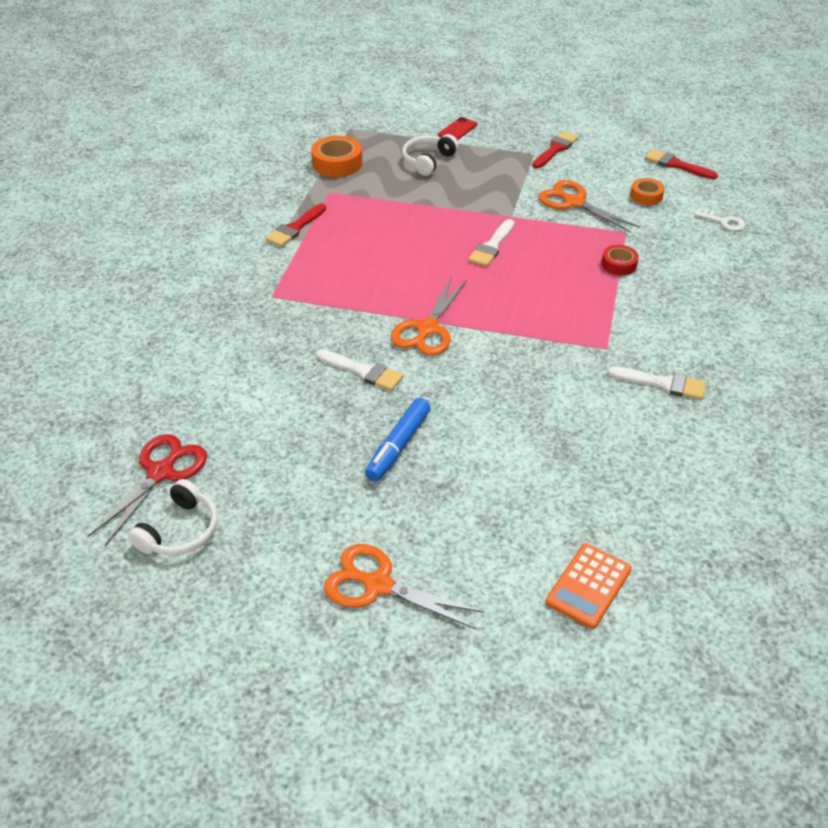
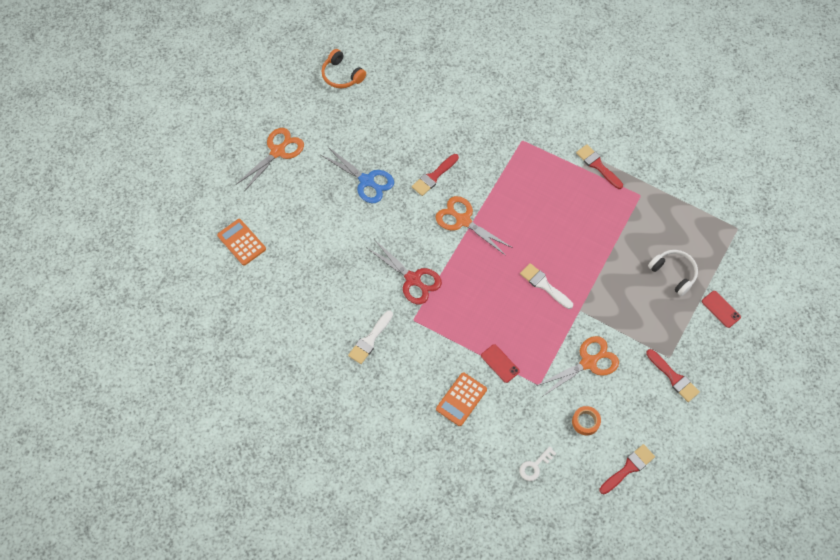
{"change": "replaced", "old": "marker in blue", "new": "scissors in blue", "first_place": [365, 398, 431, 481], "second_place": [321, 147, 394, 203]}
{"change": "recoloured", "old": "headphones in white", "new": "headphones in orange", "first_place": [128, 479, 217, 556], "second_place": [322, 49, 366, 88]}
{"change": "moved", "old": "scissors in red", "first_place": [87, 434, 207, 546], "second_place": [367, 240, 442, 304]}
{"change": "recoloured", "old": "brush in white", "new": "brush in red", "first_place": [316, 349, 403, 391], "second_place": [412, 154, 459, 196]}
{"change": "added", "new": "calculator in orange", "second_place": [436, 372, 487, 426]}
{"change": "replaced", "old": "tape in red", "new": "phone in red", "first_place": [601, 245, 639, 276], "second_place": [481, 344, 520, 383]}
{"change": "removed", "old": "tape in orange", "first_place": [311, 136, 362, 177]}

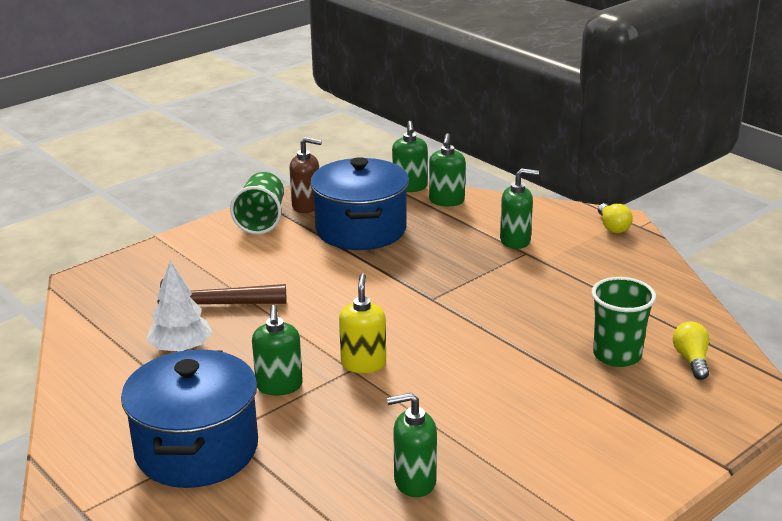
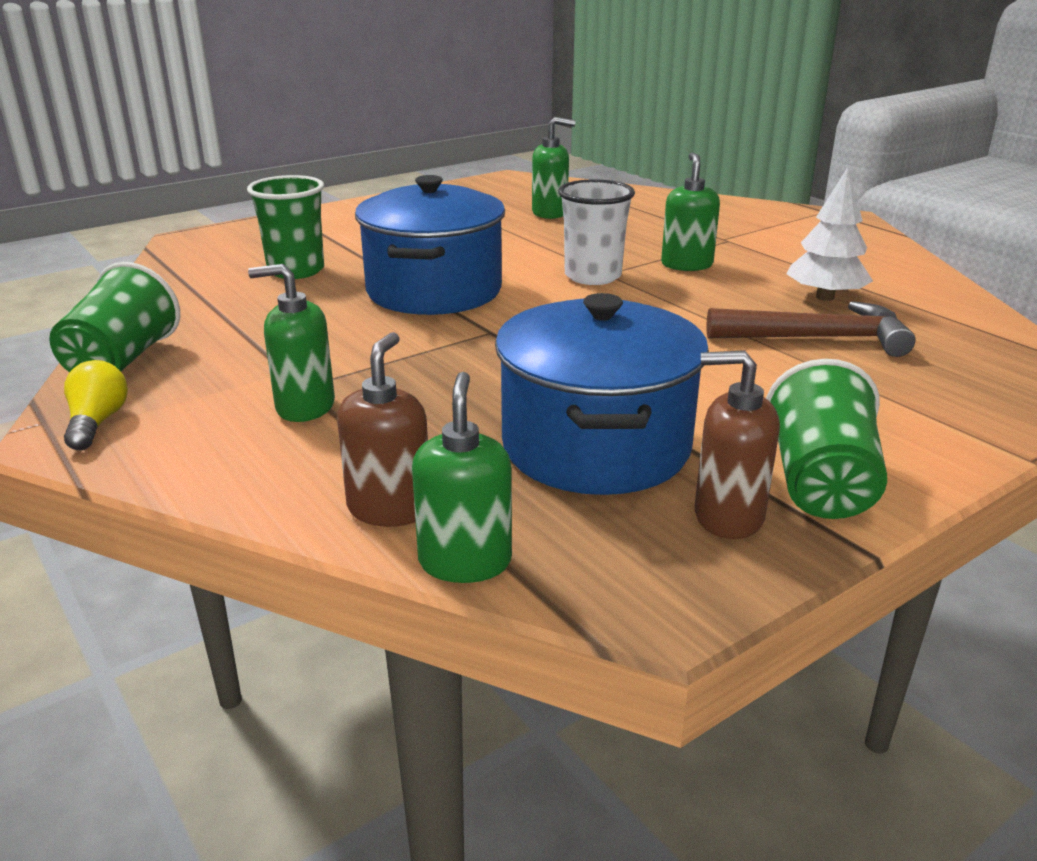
{"change": "added", "new": "cup in green", "second_place": [49, 262, 180, 372]}
{"change": "recoloured", "old": "soap dispenser in green", "new": "soap dispenser in brown", "first_place": [429, 133, 466, 206], "second_place": [337, 332, 428, 527]}
{"change": "moved", "old": "pot in blue", "first_place": [121, 349, 258, 488], "second_place": [355, 175, 505, 315]}
{"change": "replaced", "old": "soap dispenser in yellow", "new": "cup in white", "first_place": [339, 273, 386, 373], "second_place": [558, 180, 635, 285]}
{"change": "removed", "old": "light bulb in yellow", "first_place": [673, 321, 709, 380]}

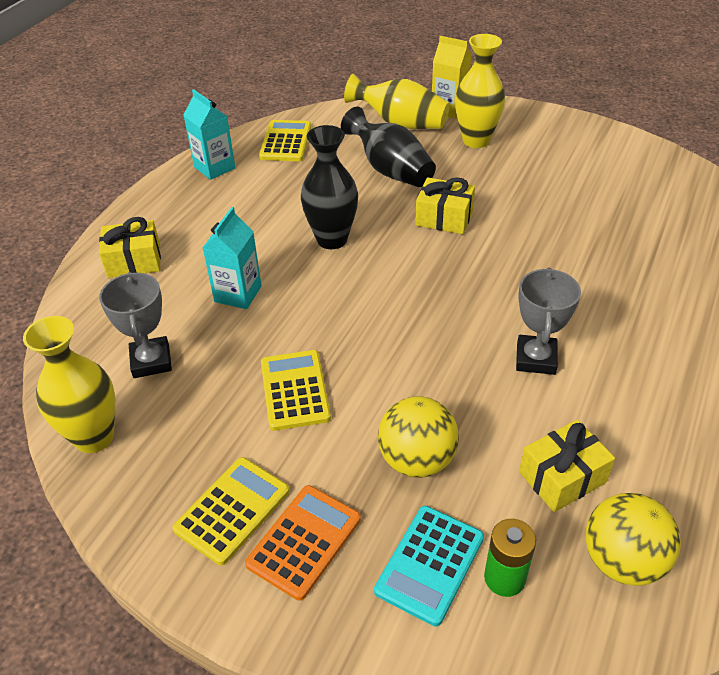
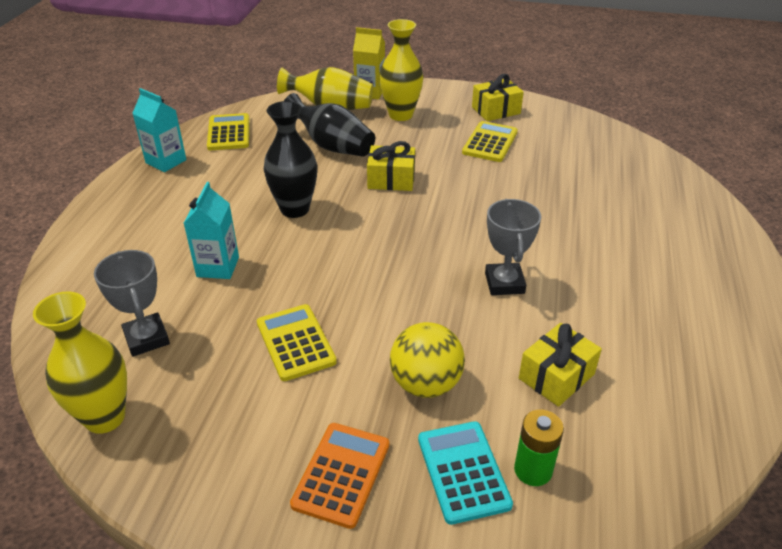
{"change": "turned", "old": "calculator in turquoise", "first_place": [374, 506, 484, 626], "second_place": [418, 421, 513, 525], "degrees": 150}
{"change": "moved", "old": "calculator in yellow", "first_place": [172, 457, 290, 565], "second_place": [462, 121, 518, 162]}
{"change": "moved", "old": "gift in yellow", "first_place": [99, 217, 161, 278], "second_place": [472, 74, 524, 121]}
{"change": "removed", "old": "ball in yellow", "first_place": [585, 493, 681, 586]}

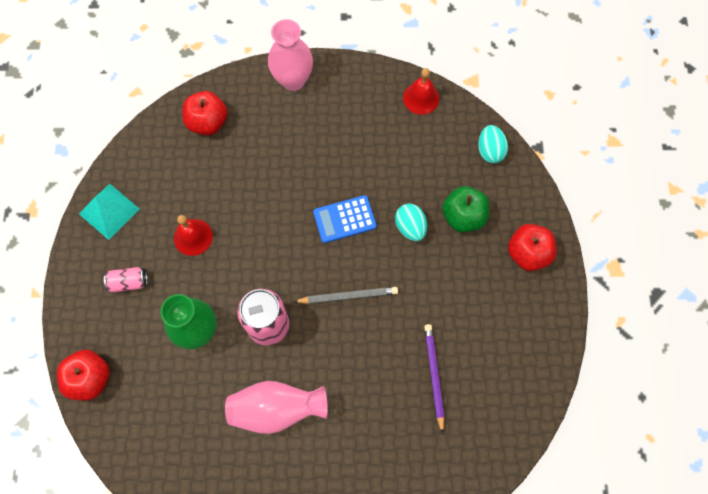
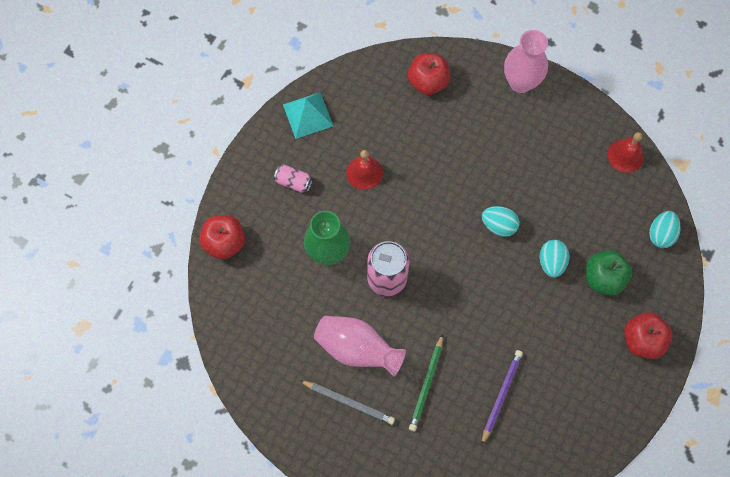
{"change": "moved", "old": "pencil in grey", "first_place": [293, 287, 398, 304], "second_place": [299, 380, 395, 425]}
{"change": "added", "new": "pencil in green", "second_place": [409, 334, 443, 431]}
{"change": "replaced", "old": "calculator in blue", "new": "egg in turquoise", "first_place": [313, 195, 377, 243], "second_place": [482, 206, 519, 237]}

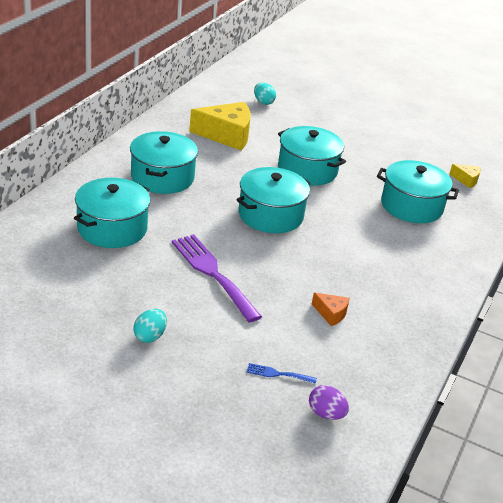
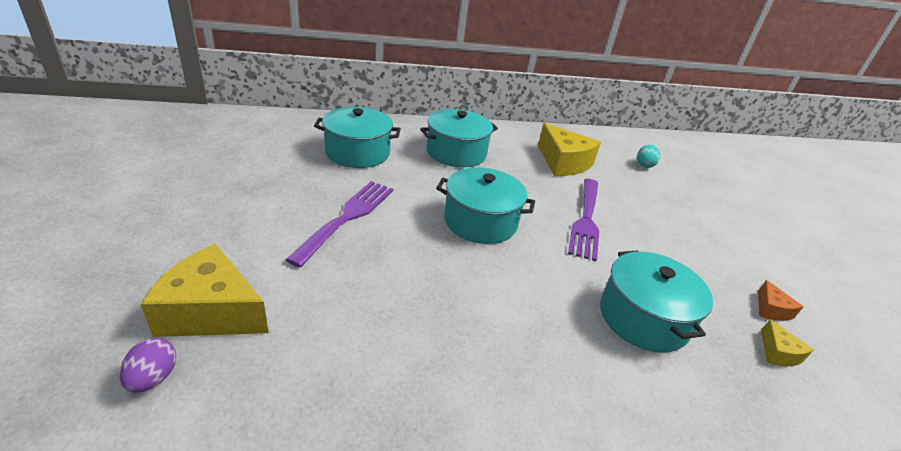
{"change": "replaced", "old": "fork in blue", "new": "cheese in yellow", "first_place": [247, 363, 317, 384], "second_place": [141, 244, 269, 337]}
{"change": "replaced", "old": "pot in turquoise", "new": "fork in purple", "first_place": [278, 126, 346, 186], "second_place": [568, 179, 599, 261]}
{"change": "moved", "old": "cheese in orange", "first_place": [312, 292, 350, 326], "second_place": [758, 280, 804, 321]}
{"change": "removed", "old": "egg in turquoise", "first_place": [133, 309, 167, 343]}

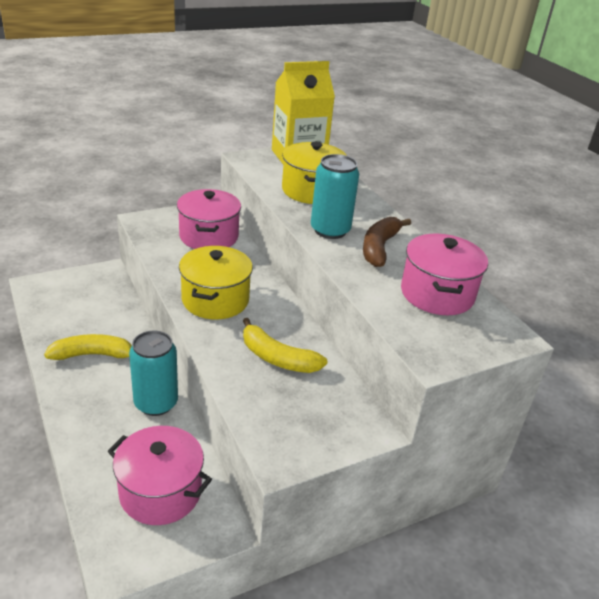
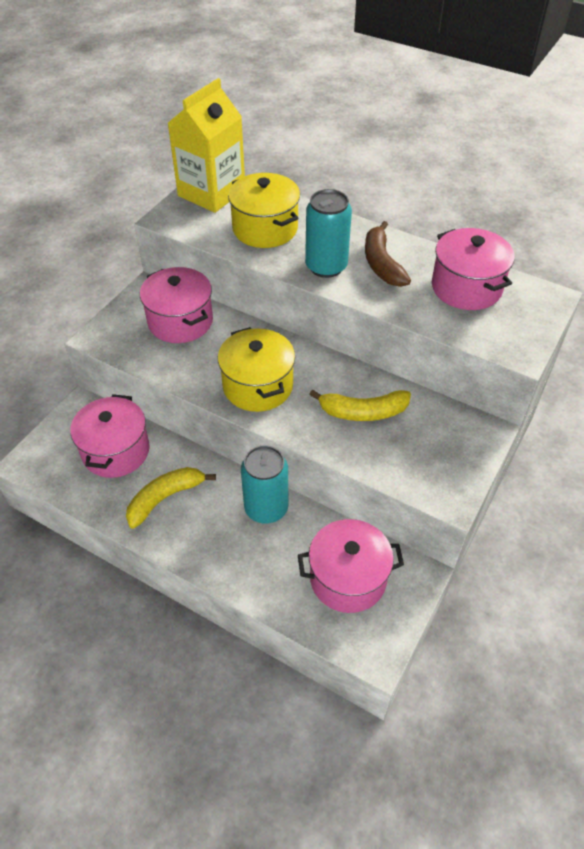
{"change": "added", "new": "pot in pink", "second_place": [70, 394, 149, 478]}

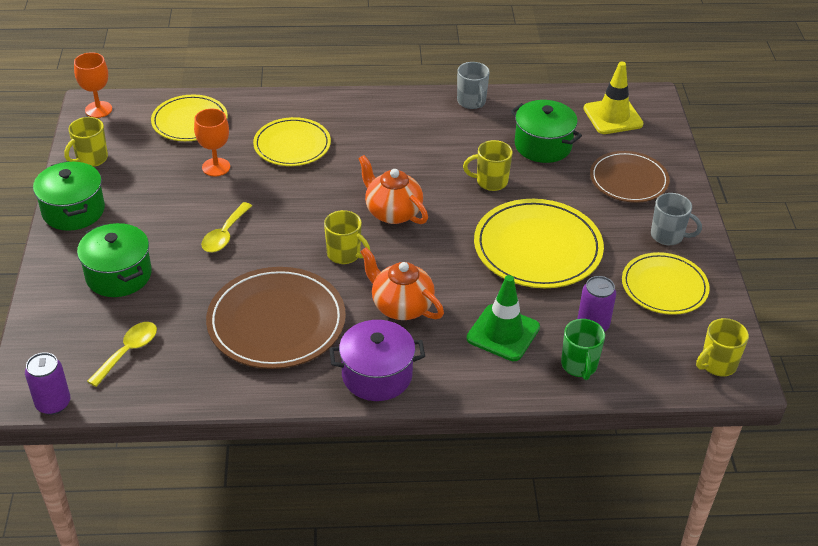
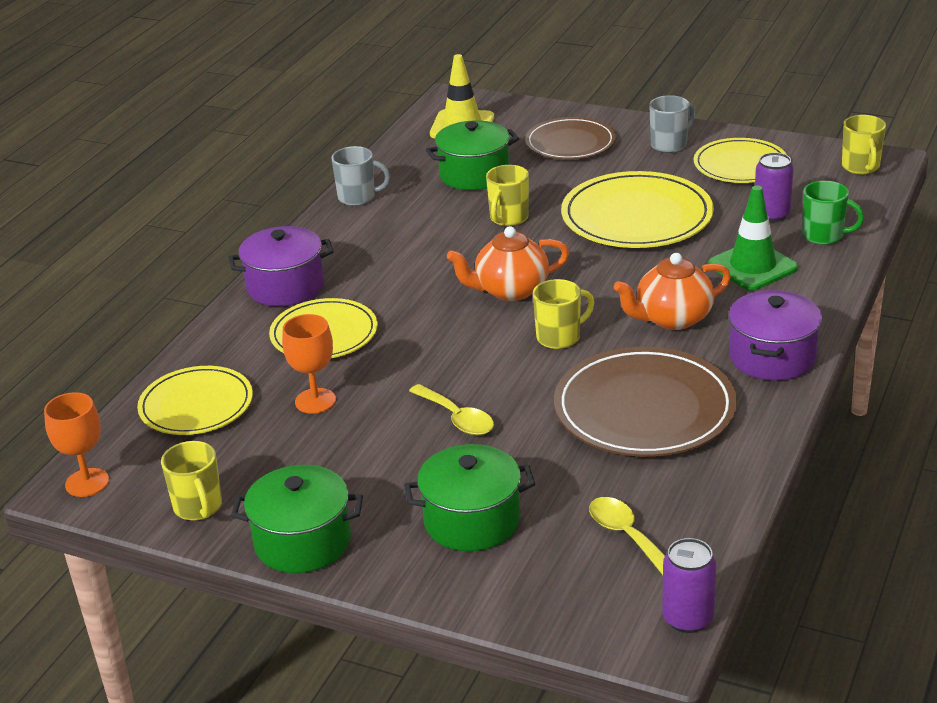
{"change": "added", "new": "pot in purple", "second_place": [228, 226, 334, 306]}

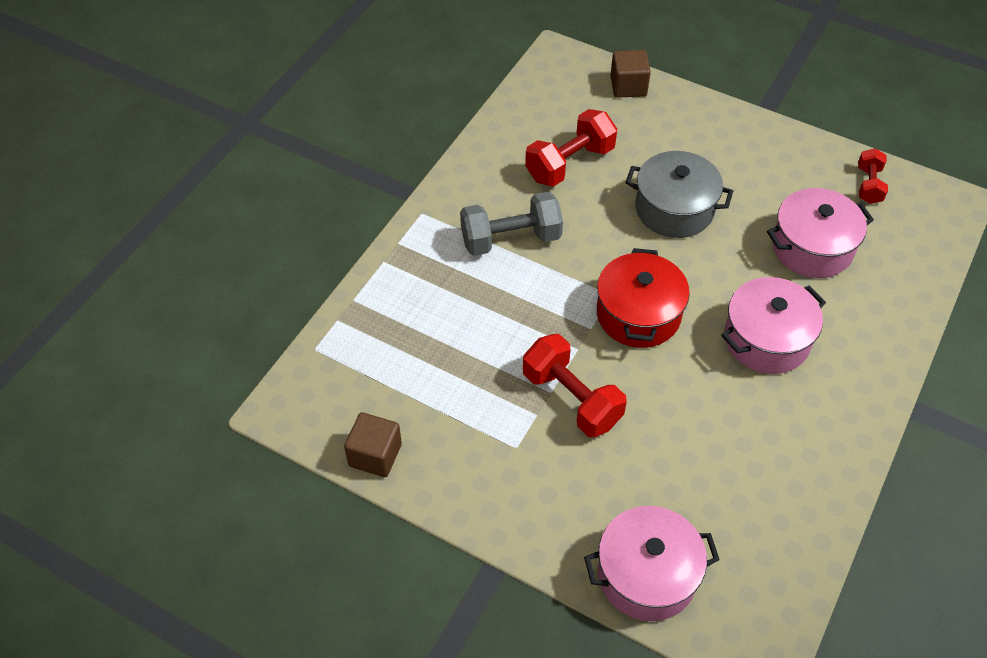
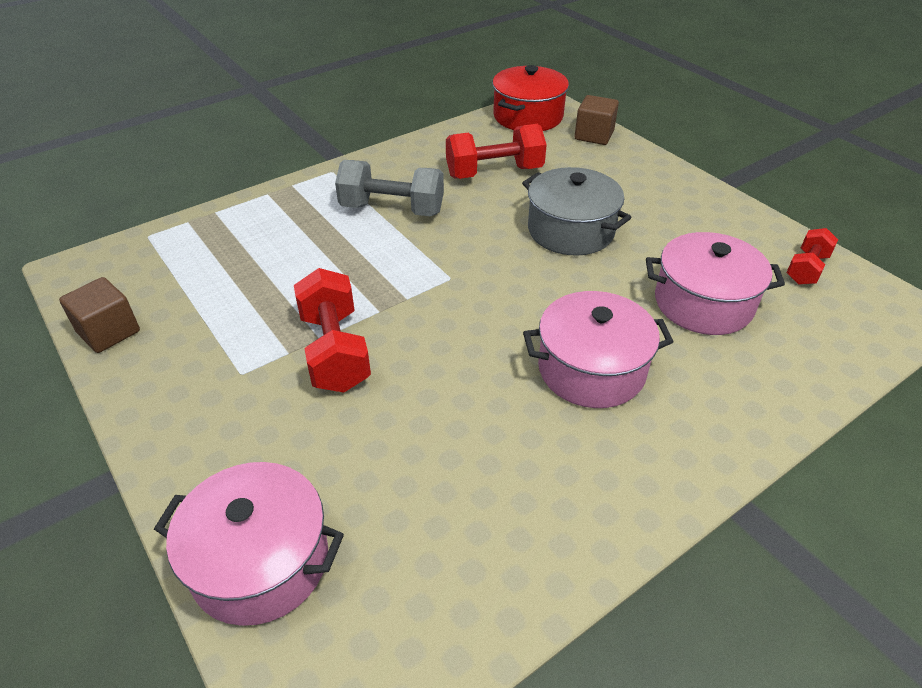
{"change": "moved", "old": "pot in red", "first_place": [597, 248, 690, 348], "second_place": [492, 65, 569, 131]}

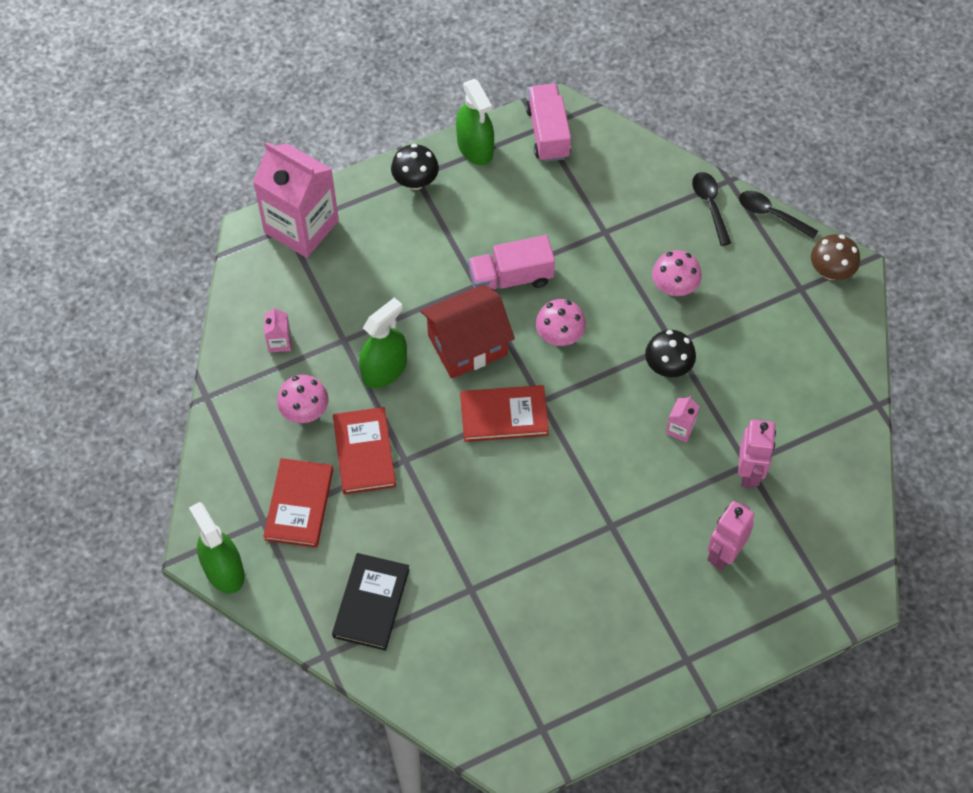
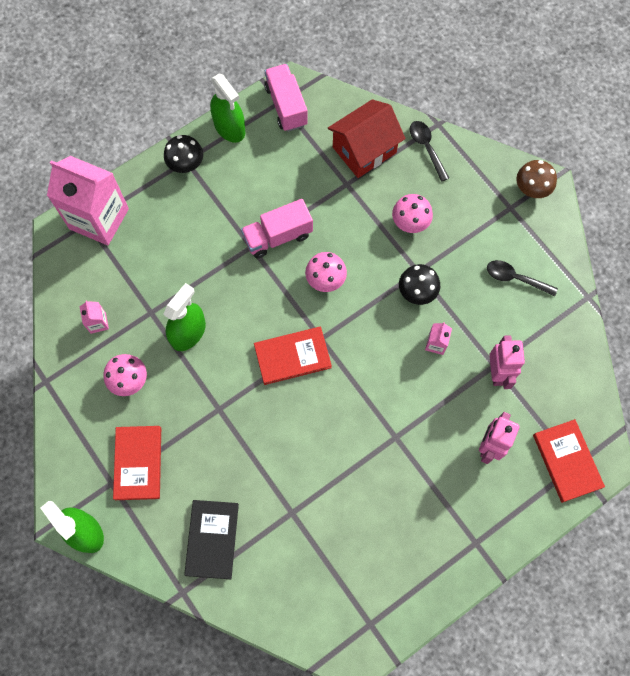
{"change": "moved", "old": "house in red", "first_place": [420, 284, 515, 379], "second_place": [328, 99, 405, 178]}
{"change": "moved", "old": "spoon in black", "first_place": [739, 191, 818, 239], "second_place": [487, 260, 558, 296]}
{"change": "moved", "old": "book in red", "first_place": [333, 407, 396, 495], "second_place": [533, 419, 605, 503]}

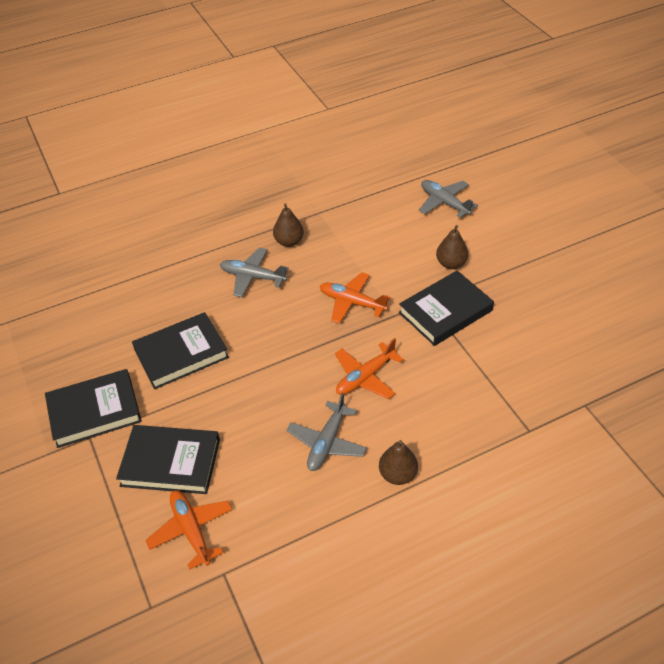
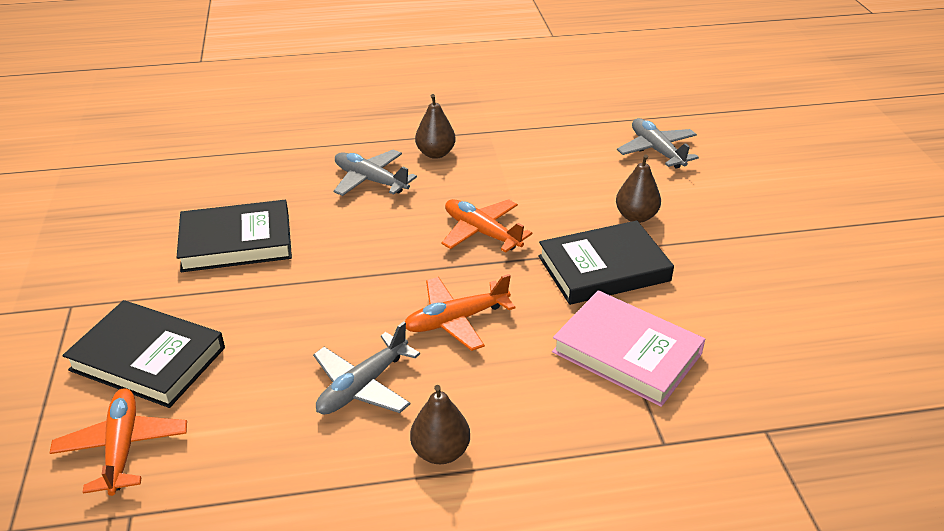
{"change": "added", "new": "book in pink", "second_place": [552, 290, 705, 407]}
{"change": "removed", "old": "book in black", "first_place": [45, 369, 142, 448]}

